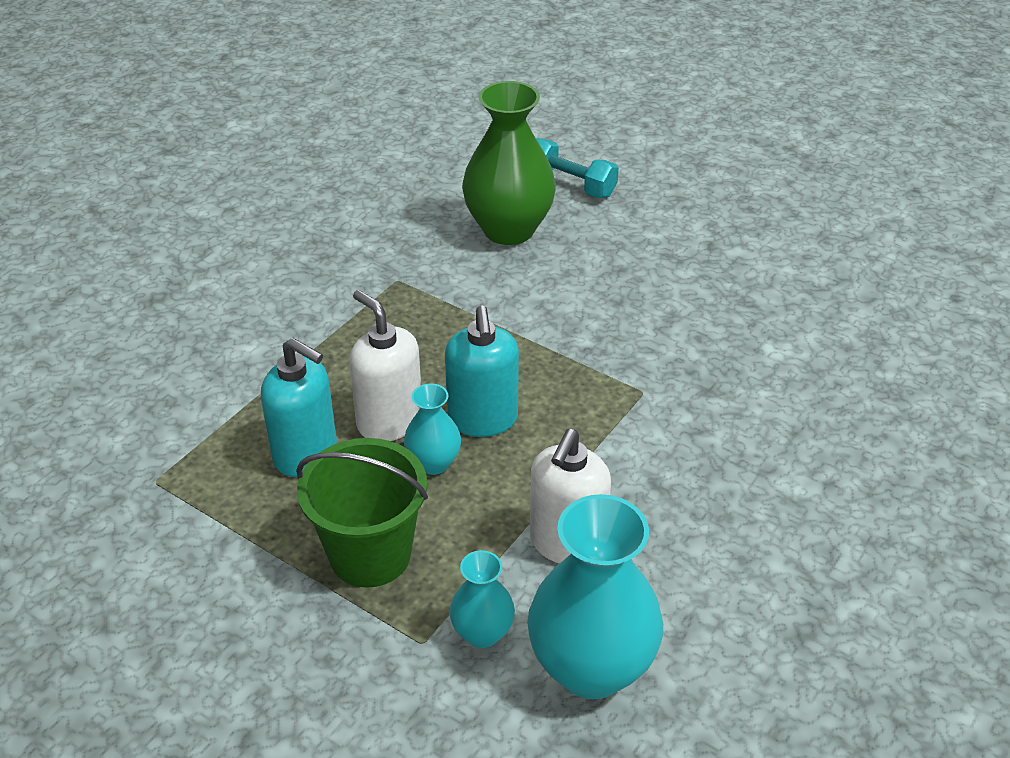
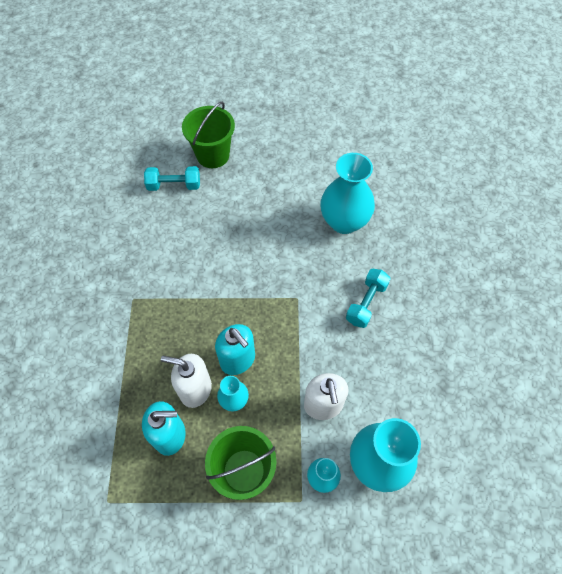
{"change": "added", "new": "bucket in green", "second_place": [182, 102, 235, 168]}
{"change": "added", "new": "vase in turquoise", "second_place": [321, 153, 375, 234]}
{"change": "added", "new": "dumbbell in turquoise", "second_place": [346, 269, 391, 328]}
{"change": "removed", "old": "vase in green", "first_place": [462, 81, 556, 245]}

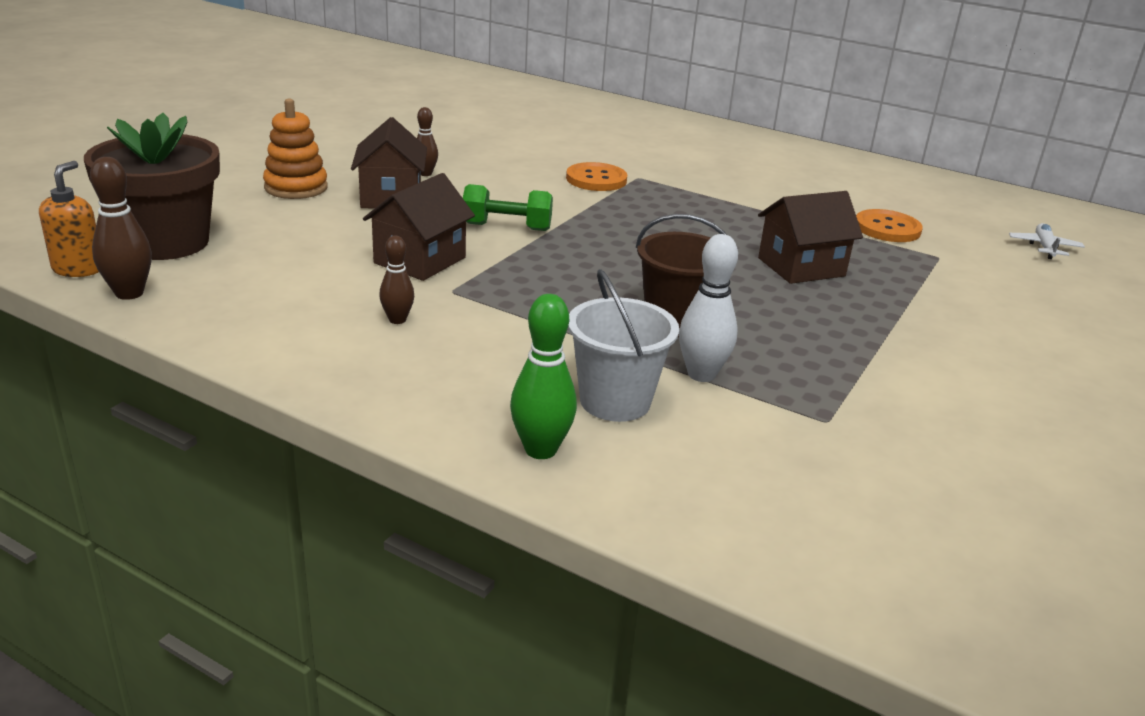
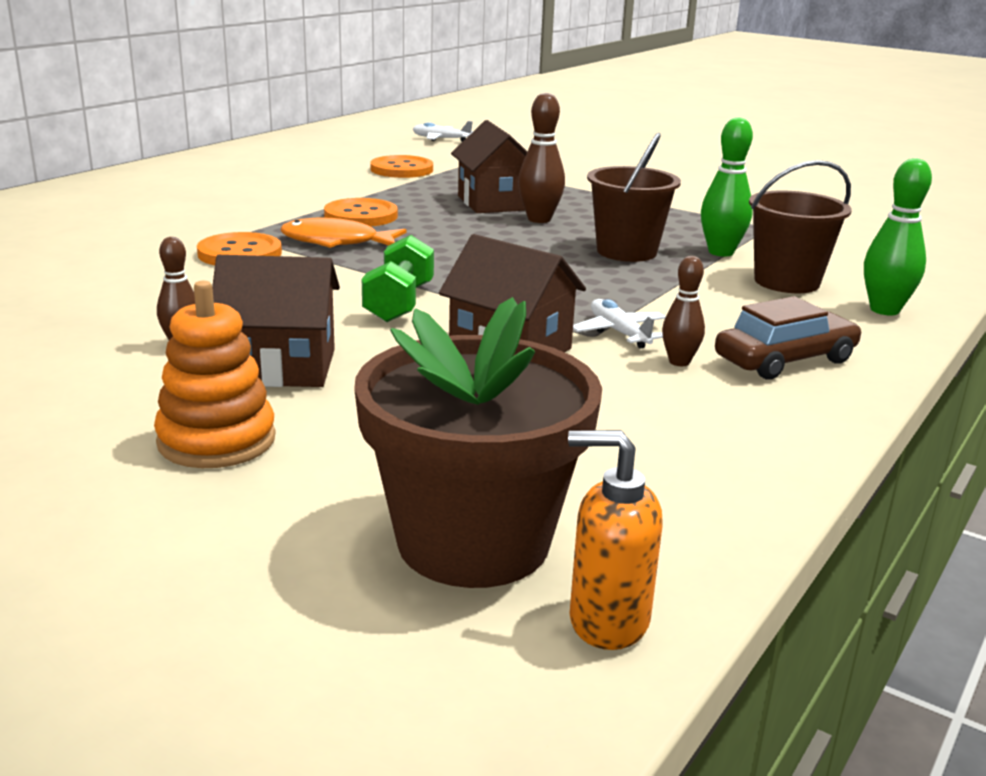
{"change": "added", "new": "fish in orange", "second_place": [281, 218, 406, 248]}
{"change": "added", "new": "button in orange", "second_place": [324, 198, 398, 227]}
{"change": "moved", "old": "bowling pin in brown", "first_place": [90, 157, 152, 300], "second_place": [518, 93, 565, 223]}
{"change": "added", "new": "plane in white", "second_place": [573, 299, 666, 349]}
{"change": "recoloured", "old": "bowling pin in white", "new": "bowling pin in green", "first_place": [679, 234, 738, 382], "second_place": [701, 117, 753, 257]}
{"change": "added", "new": "car in brown", "second_place": [715, 296, 862, 379]}
{"change": "recoloured", "old": "bucket in white", "new": "bucket in brown", "first_place": [568, 269, 679, 422], "second_place": [749, 160, 852, 293]}

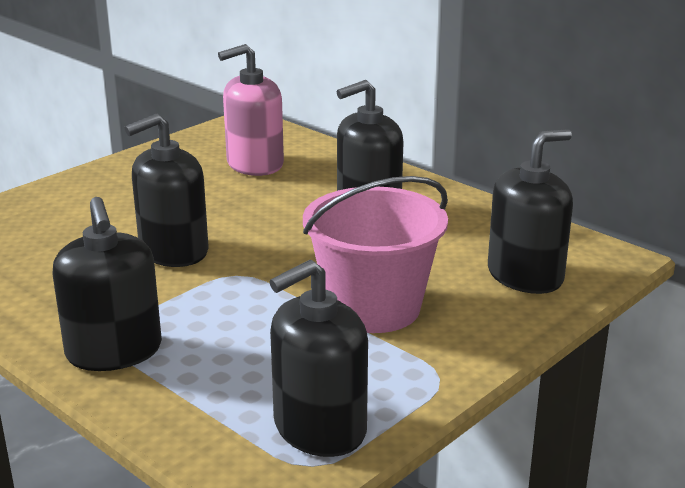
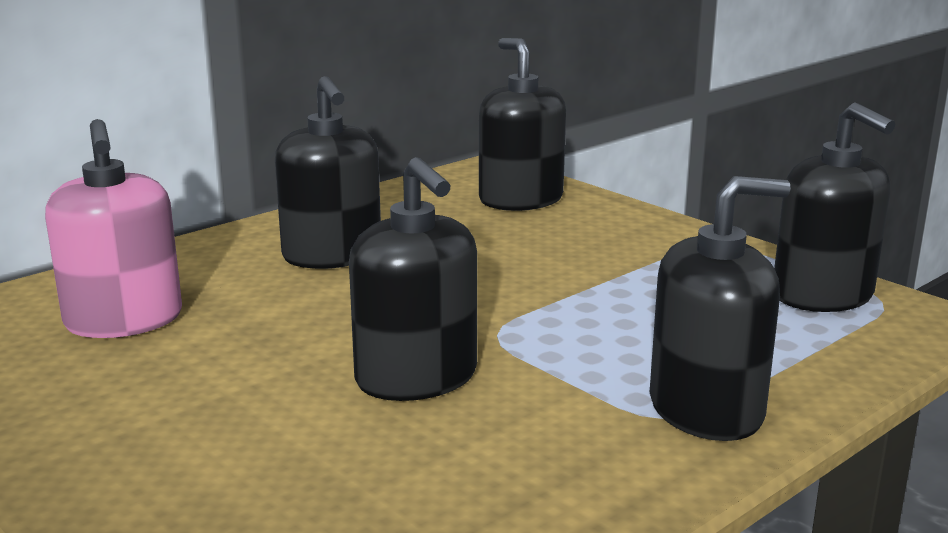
{"change": "removed", "old": "bucket in pink", "first_place": [303, 176, 448, 333]}

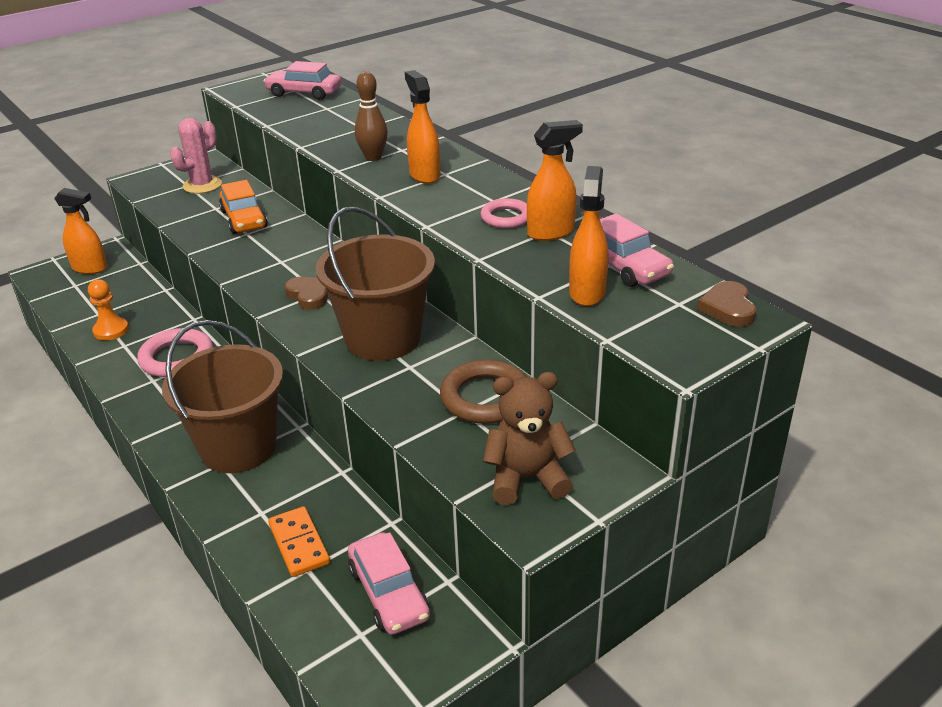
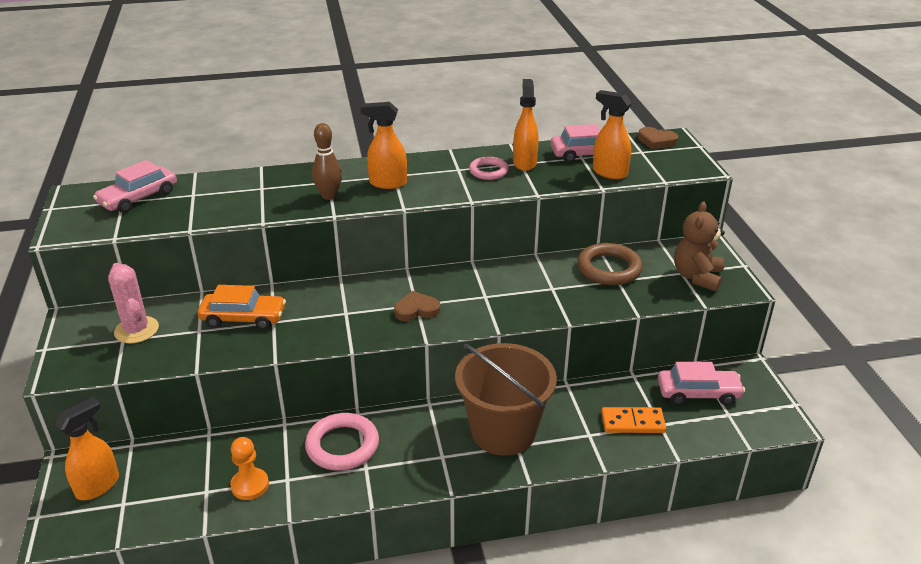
{"change": "removed", "old": "bucket in brown", "first_place": [316, 206, 435, 361]}

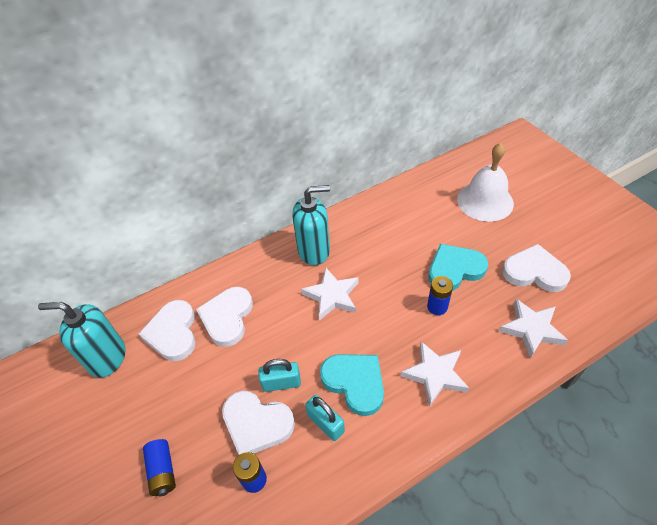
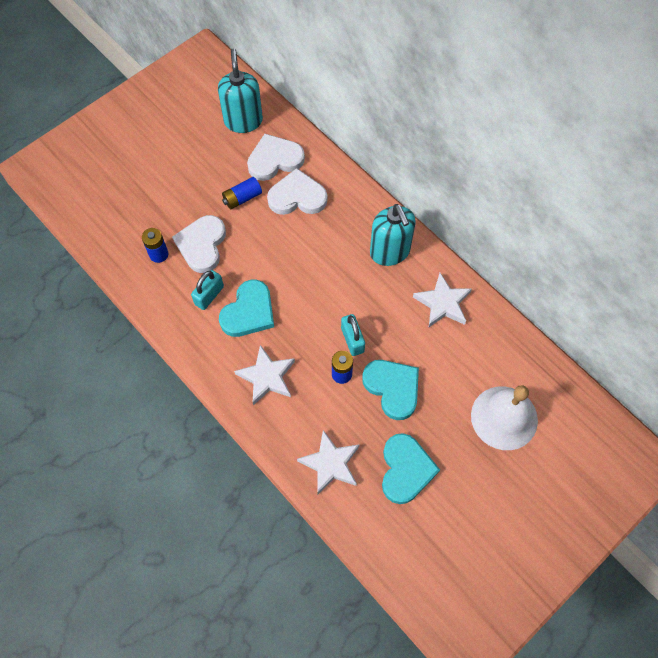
{"change": "moved", "old": "battery in blue", "first_place": [143, 439, 176, 496], "second_place": [222, 177, 262, 209]}
{"change": "moved", "old": "padlock in turquoise", "first_place": [258, 359, 301, 392], "second_place": [341, 314, 365, 356]}
{"change": "recoloured", "old": "heart in white", "new": "heart in turquoise", "first_place": [502, 244, 571, 292], "second_place": [382, 433, 440, 504]}
{"change": "moved", "old": "star in white", "first_place": [301, 267, 359, 321], "second_place": [413, 273, 472, 327]}

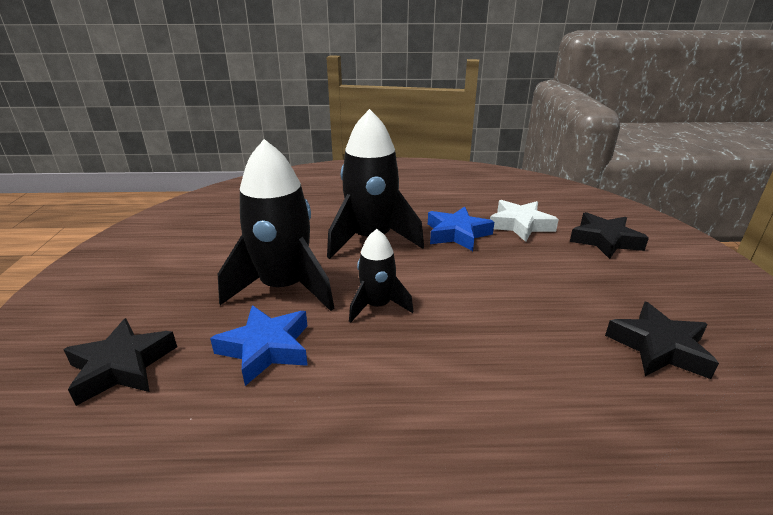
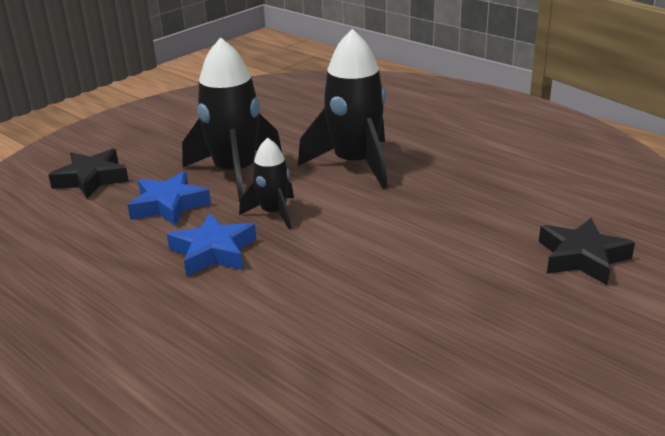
{"change": "moved", "old": "star in blue", "first_place": [428, 207, 494, 251], "second_place": [167, 213, 256, 277]}
{"change": "removed", "old": "star in white", "first_place": [490, 200, 559, 242]}
{"change": "removed", "old": "star in black", "first_place": [605, 302, 719, 379]}

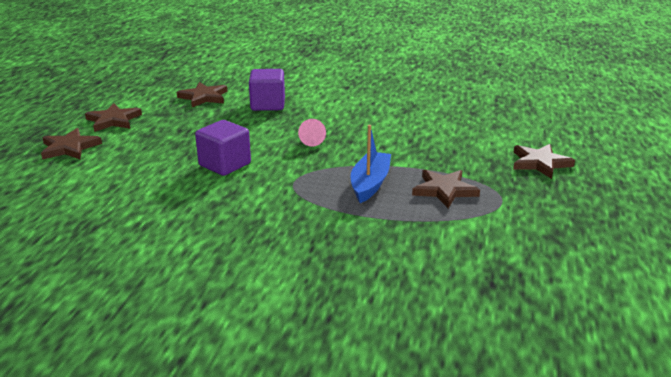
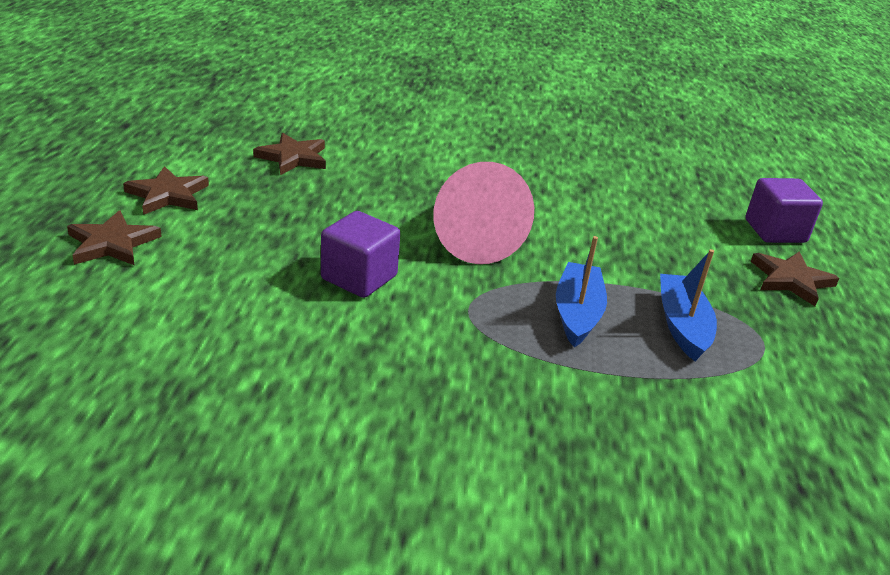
{"change": "resized", "old": "cone in pink", "first_place": [298, 119, 326, 147], "second_place": [433, 162, 534, 264], "factor": 2.49}
{"change": "replaced", "old": "star in brown", "new": "boat in blue", "first_place": [412, 169, 480, 208], "second_place": [660, 249, 717, 361]}
{"change": "moved", "old": "cube in purple", "first_place": [249, 69, 285, 111], "second_place": [745, 178, 823, 243]}

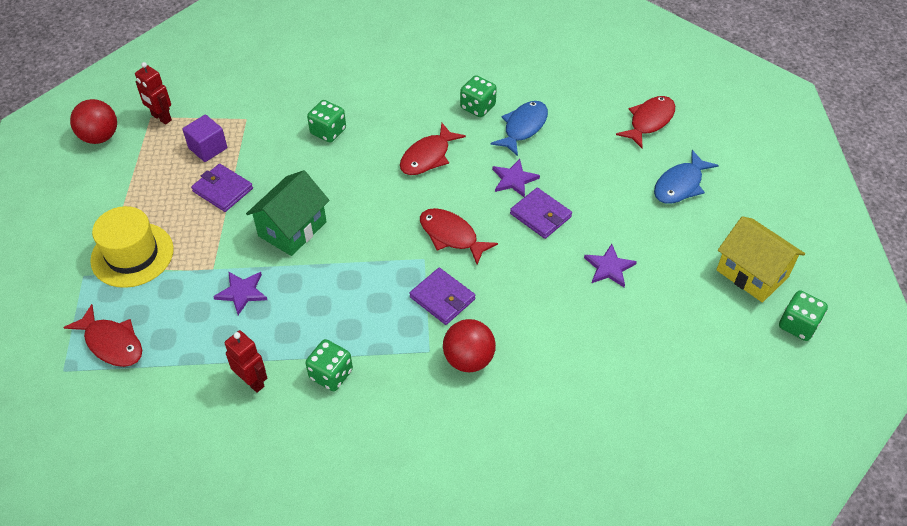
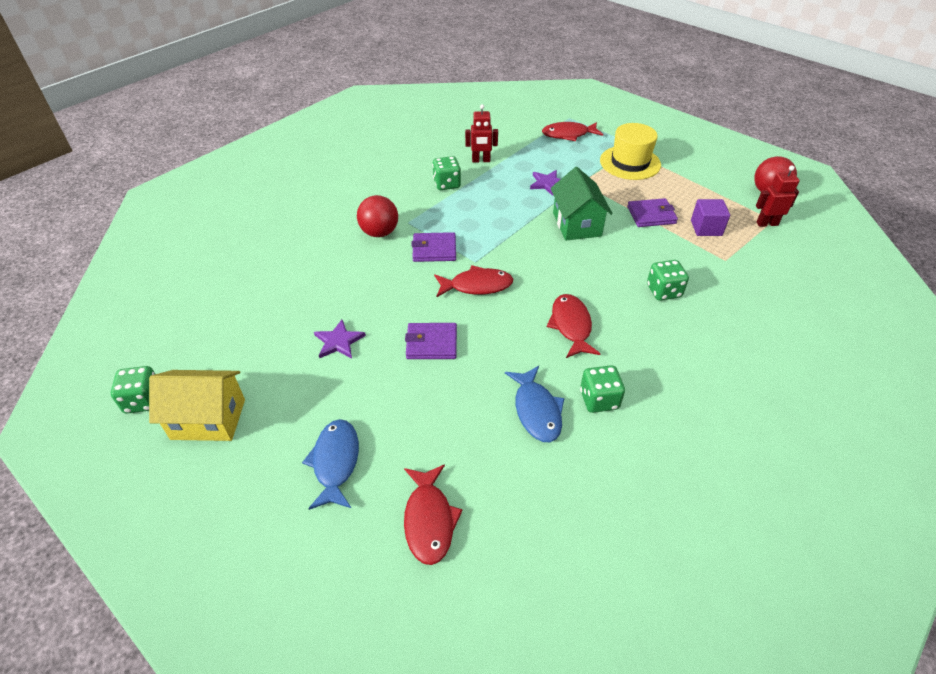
{"change": "removed", "old": "star in purple", "first_place": [492, 159, 540, 197]}

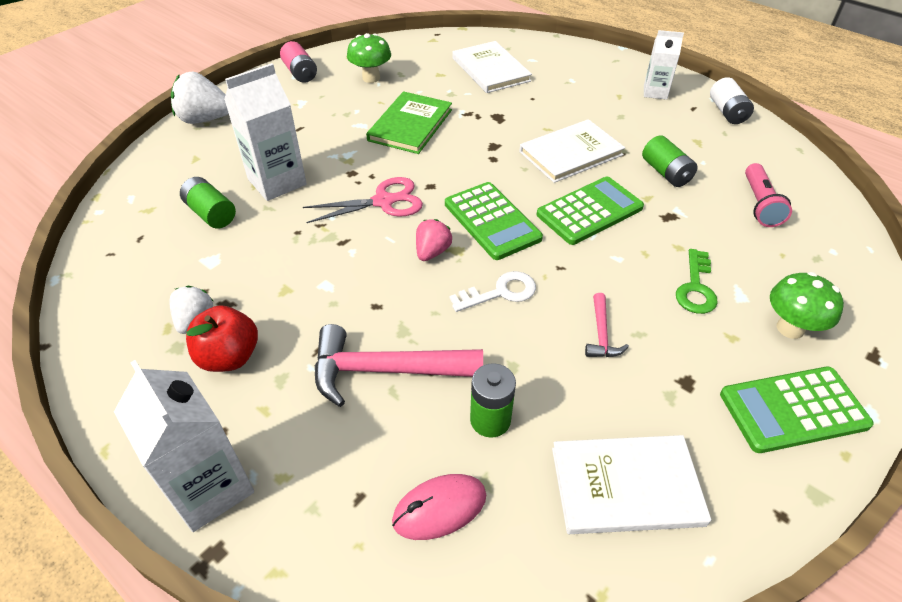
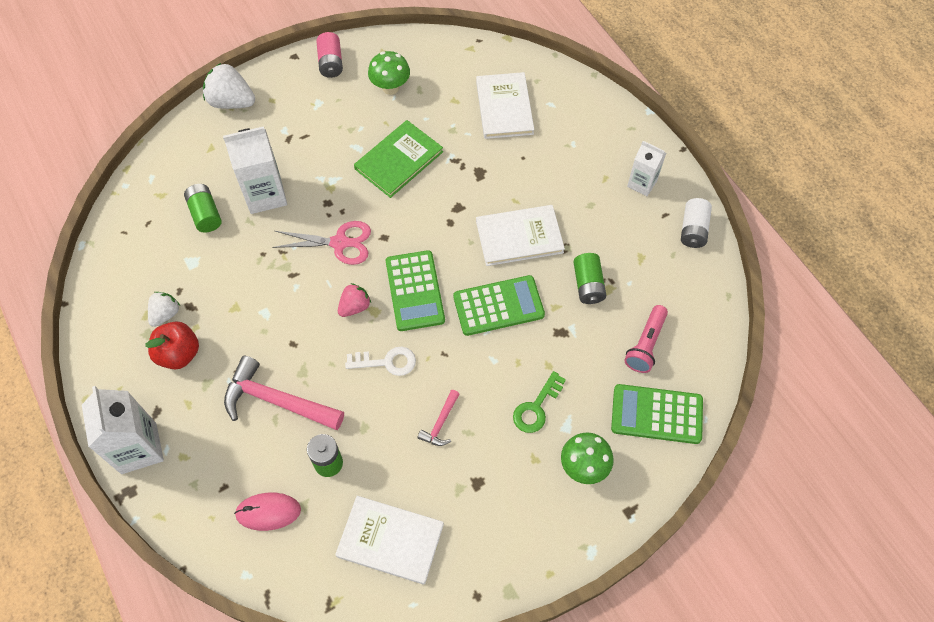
{"change": "moved", "old": "calculator in green", "first_place": [720, 366, 874, 453], "second_place": [611, 384, 703, 444]}

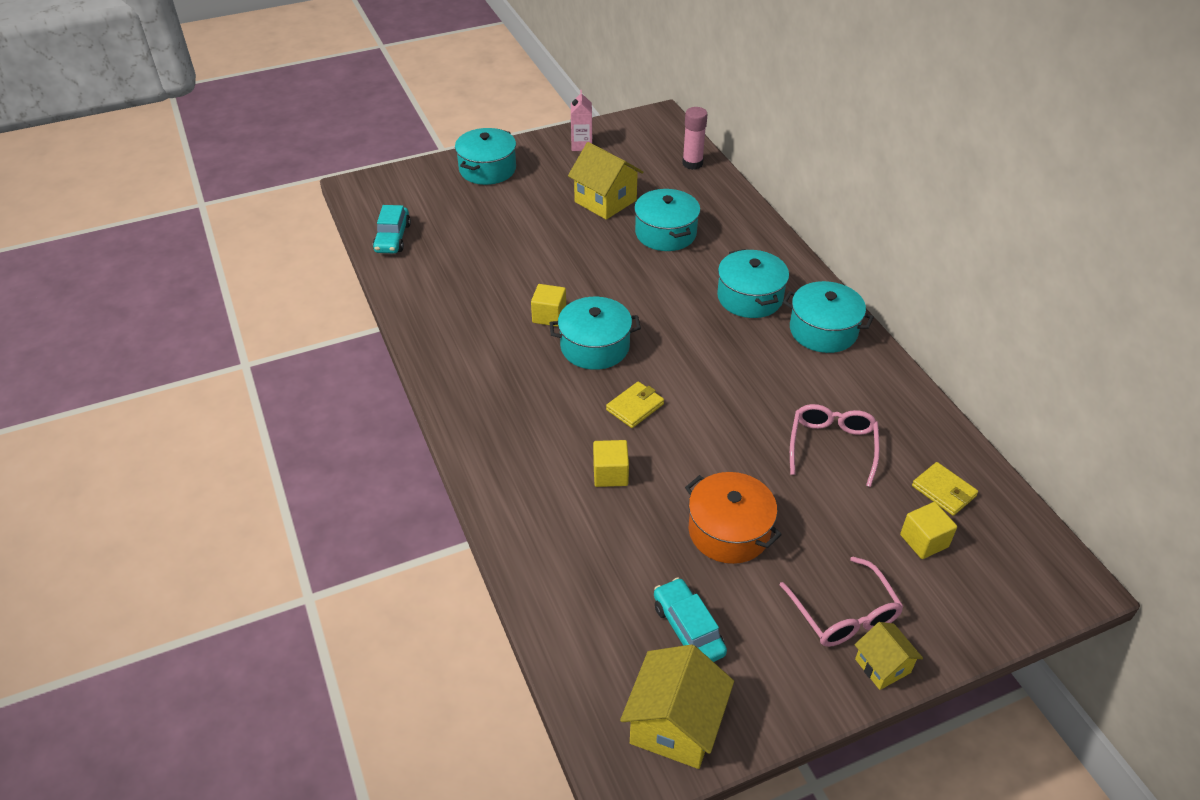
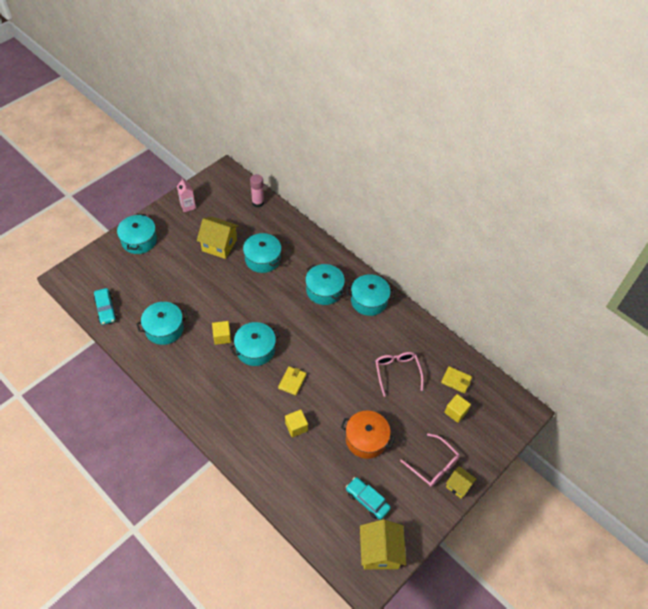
{"change": "added", "new": "pot in turquoise", "second_place": [136, 302, 188, 345]}

